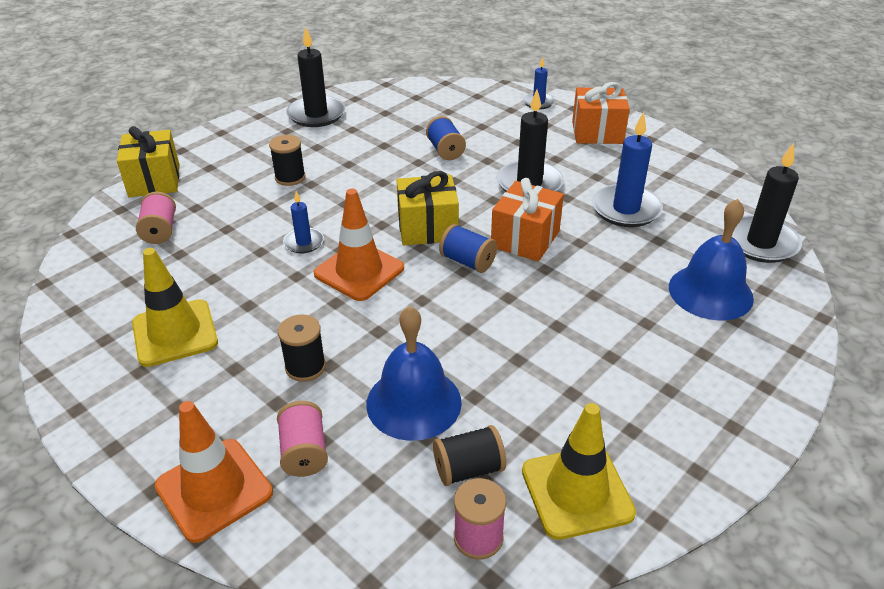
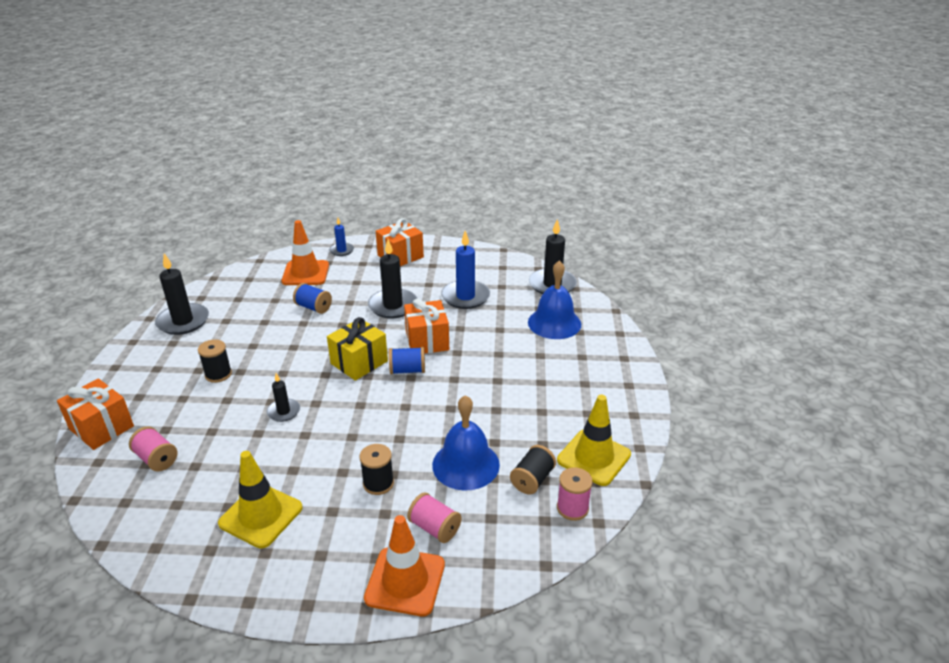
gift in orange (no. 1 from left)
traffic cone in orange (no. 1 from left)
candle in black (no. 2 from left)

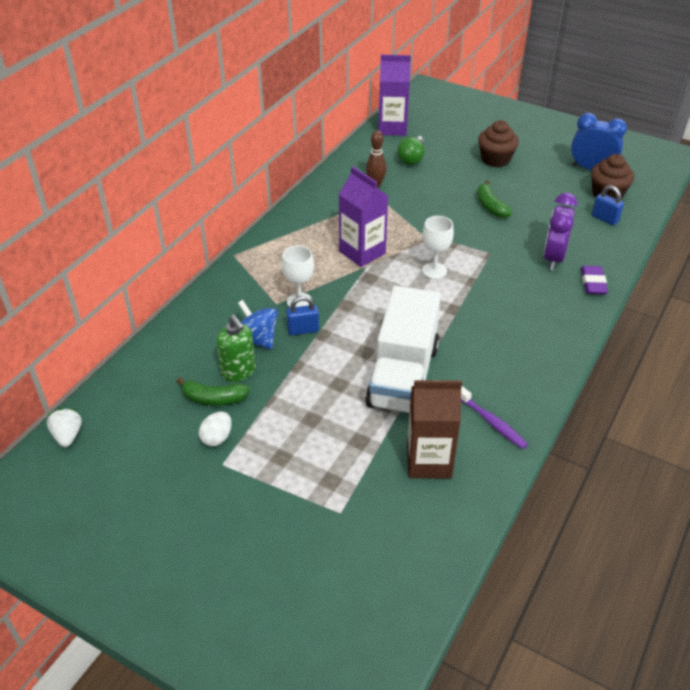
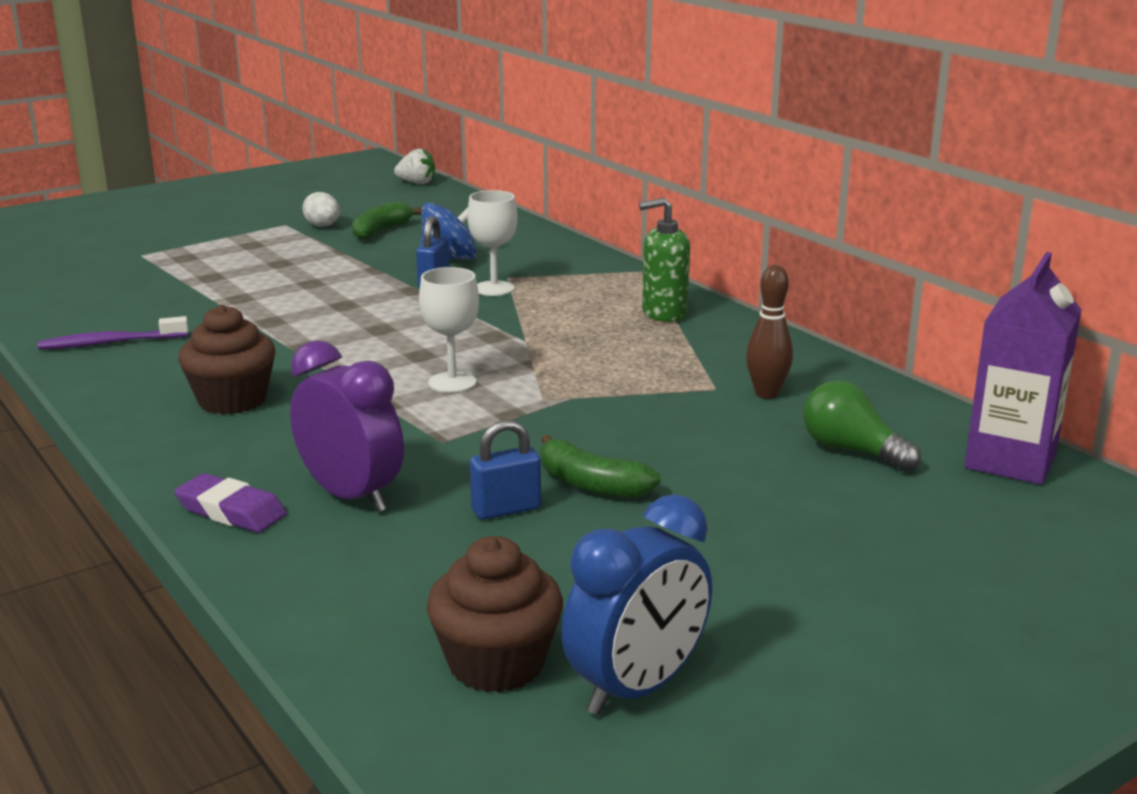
cupcake in brown (no. 1 from left)
carton in purple (no. 1 from left in the first image)
banana in green (no. 2 from left)
padlock in blue (no. 2 from left)
truck in white
soap dispenser in green
carton in brown

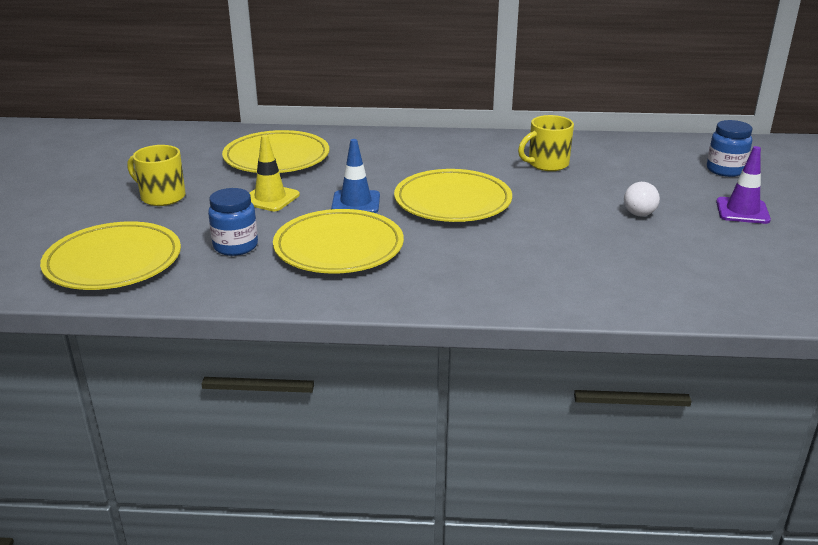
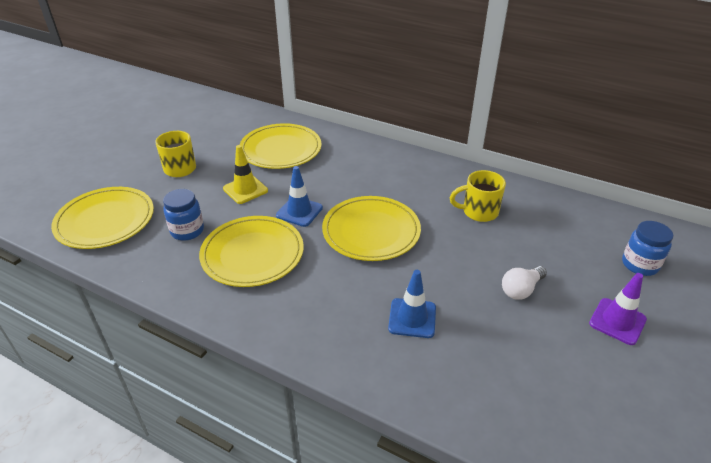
traffic cone in blue (no. 2 from left)

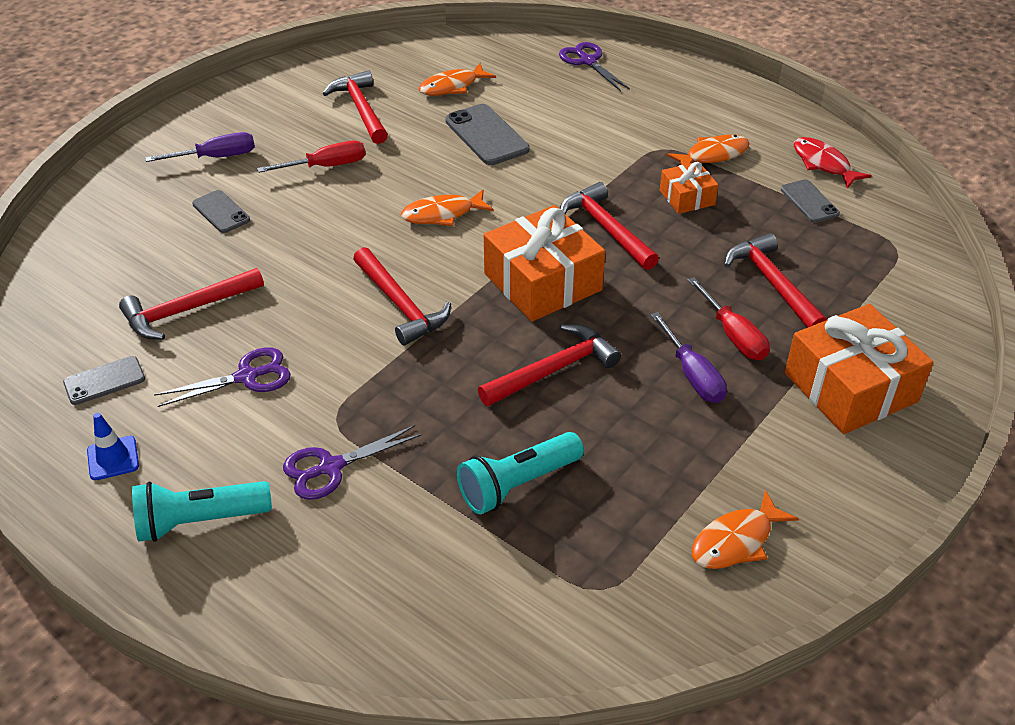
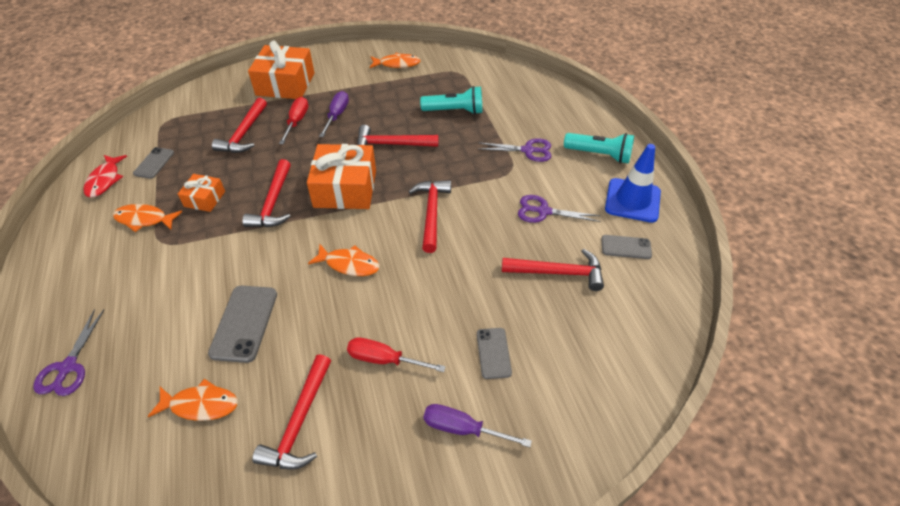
traffic cone in blue

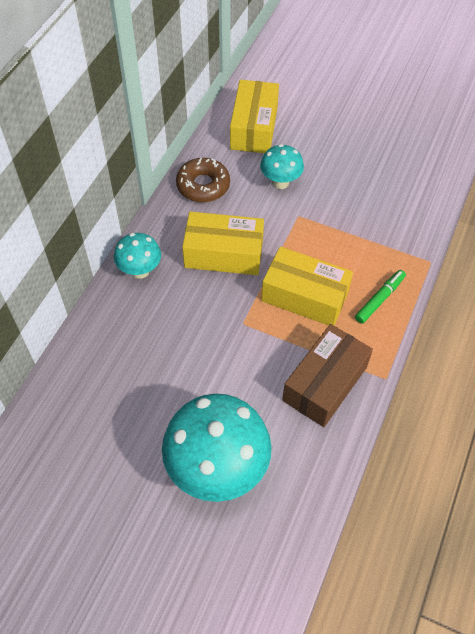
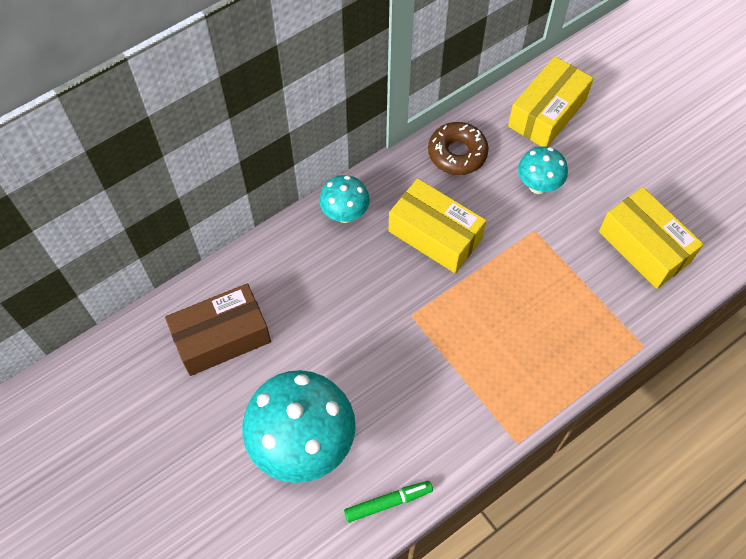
box in yellow (no. 3 from left)
marker in green
box in brown

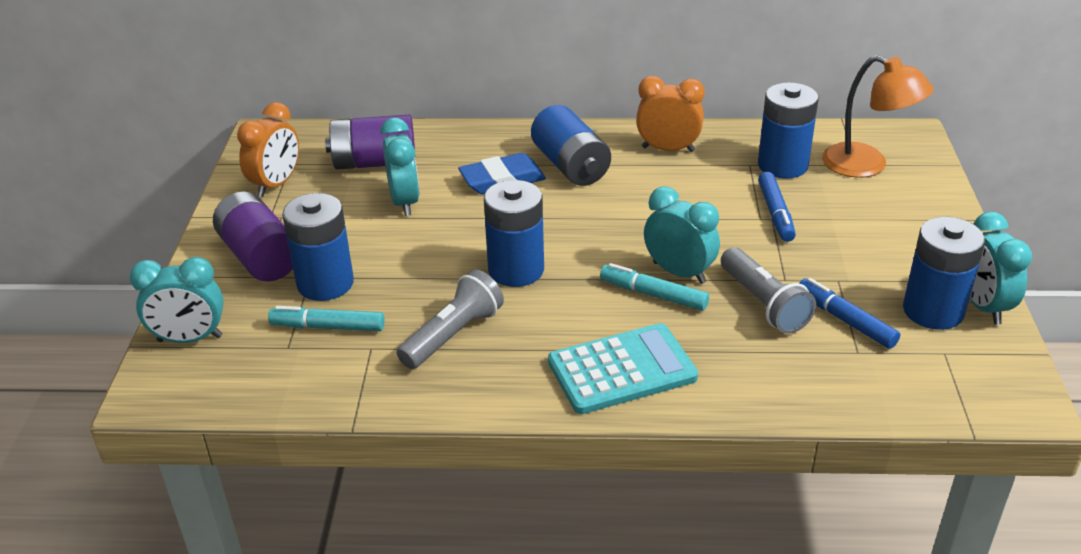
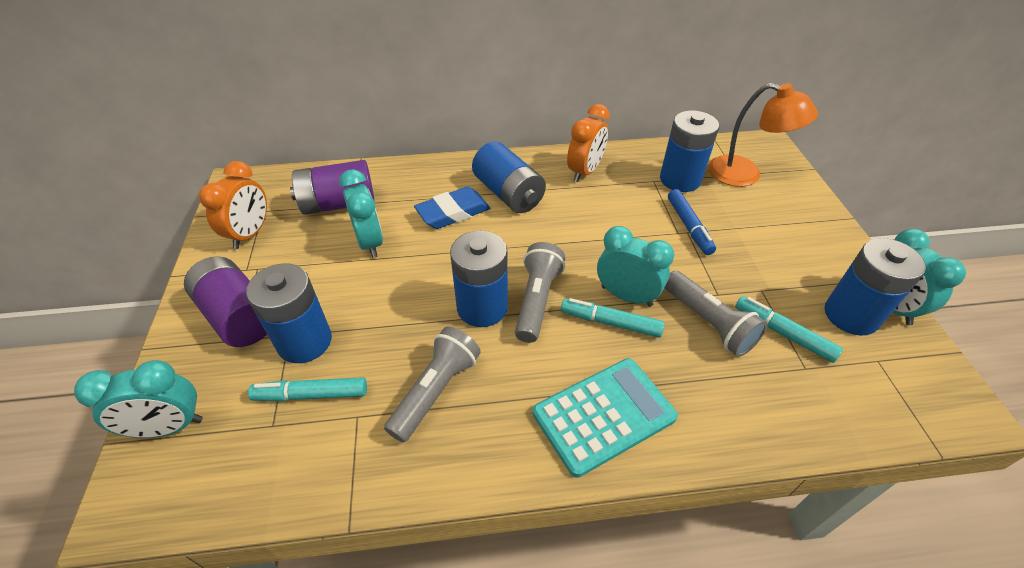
clock in orange (no. 2 from left)
marker in turquoise (no. 3 from left)
flashlight in grey (no. 2 from left)

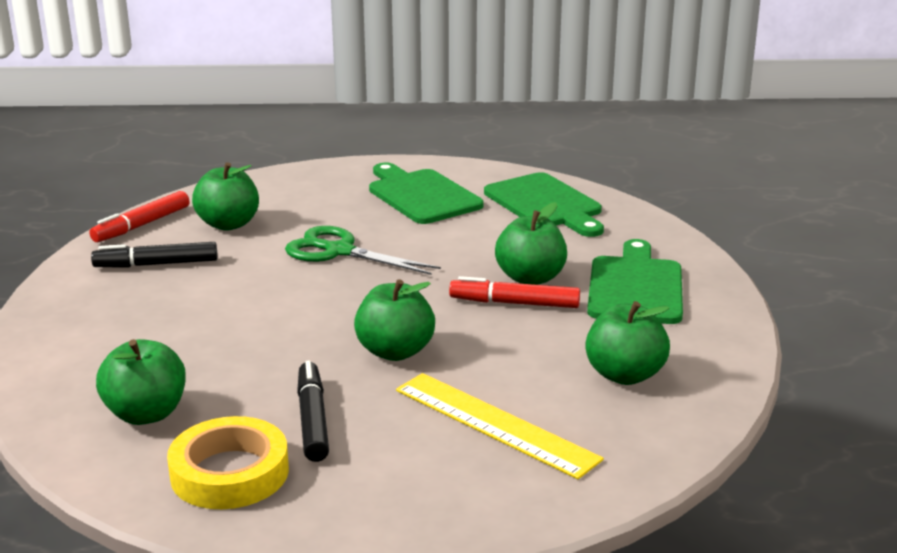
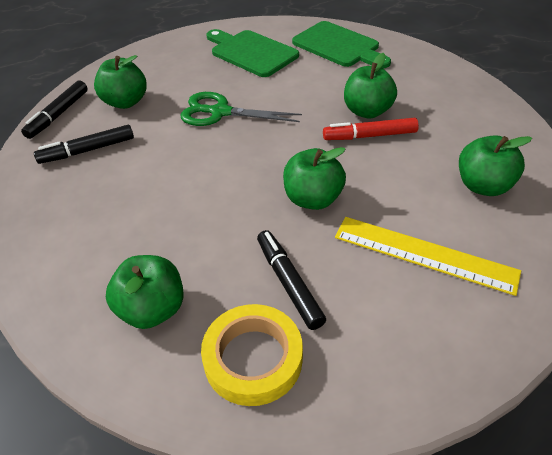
marker in black (no. 1 from left)
cutting board in green (no. 3 from left in the first image)

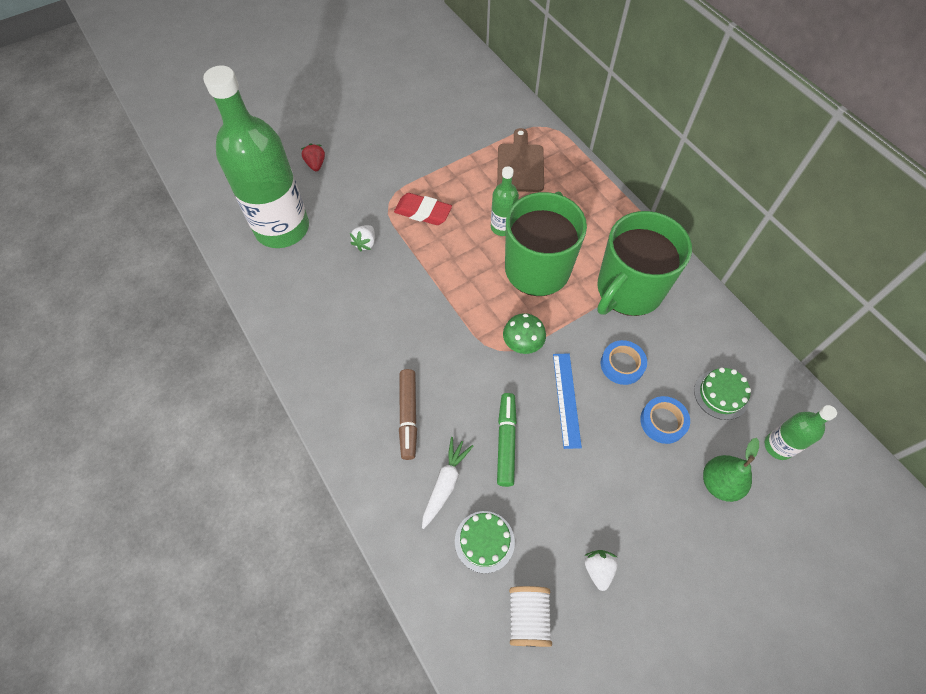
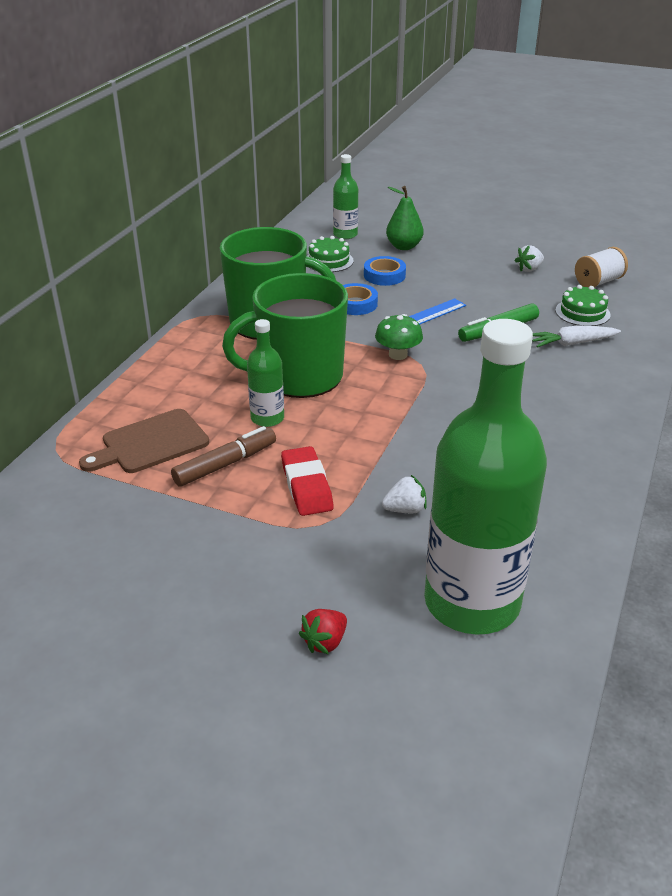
marker in brown

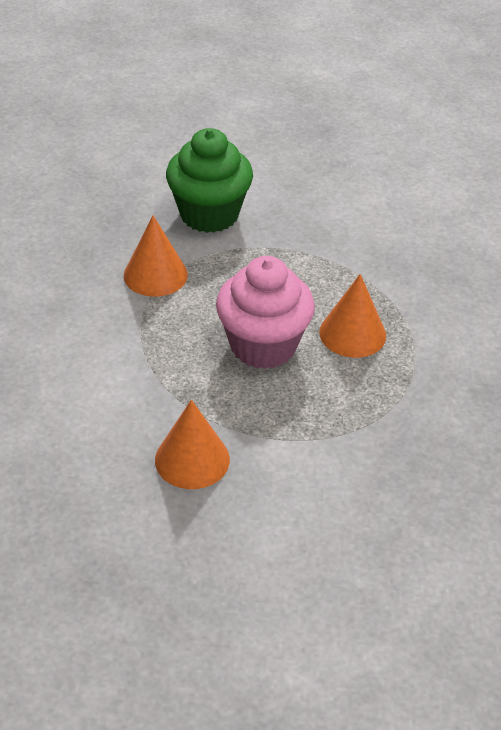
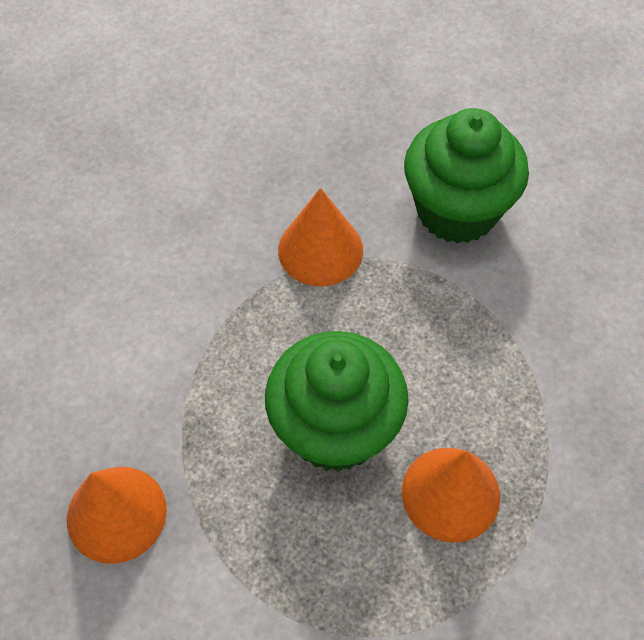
cupcake in green (no. 1 from left)

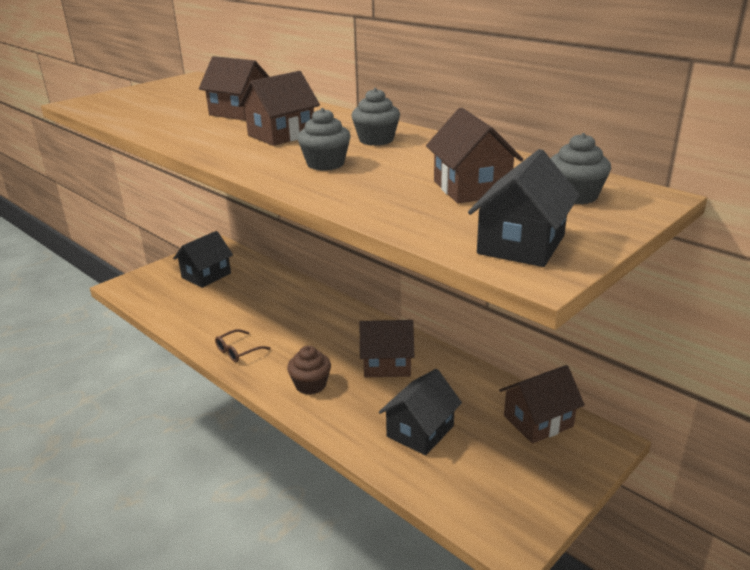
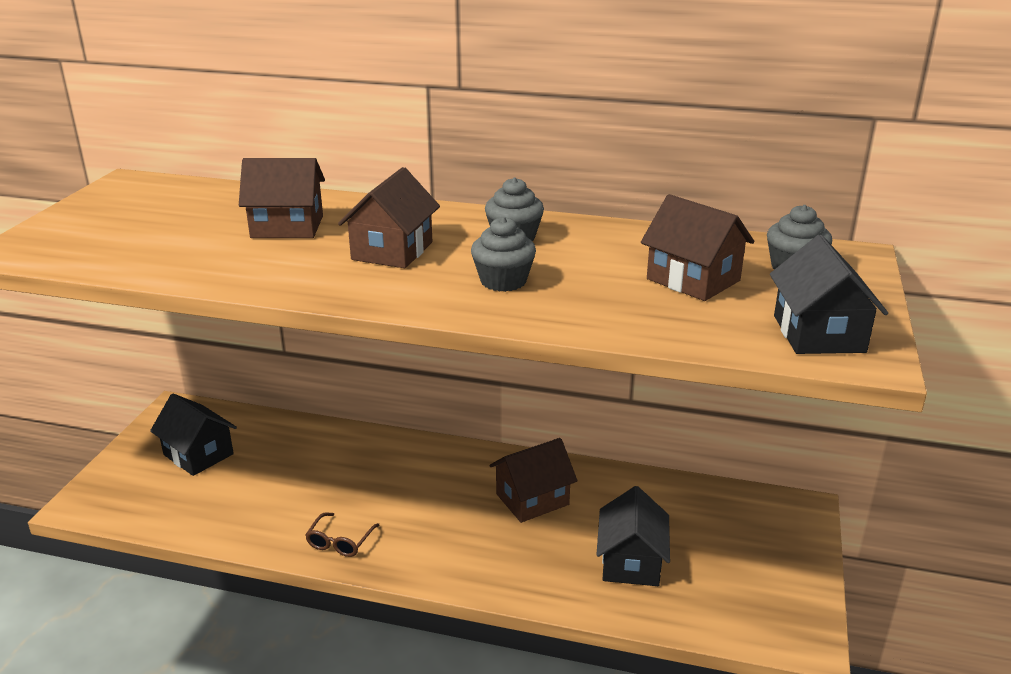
house in black (no. 1 from left)
cupcake in brown
house in brown (no. 5 from left in the first image)

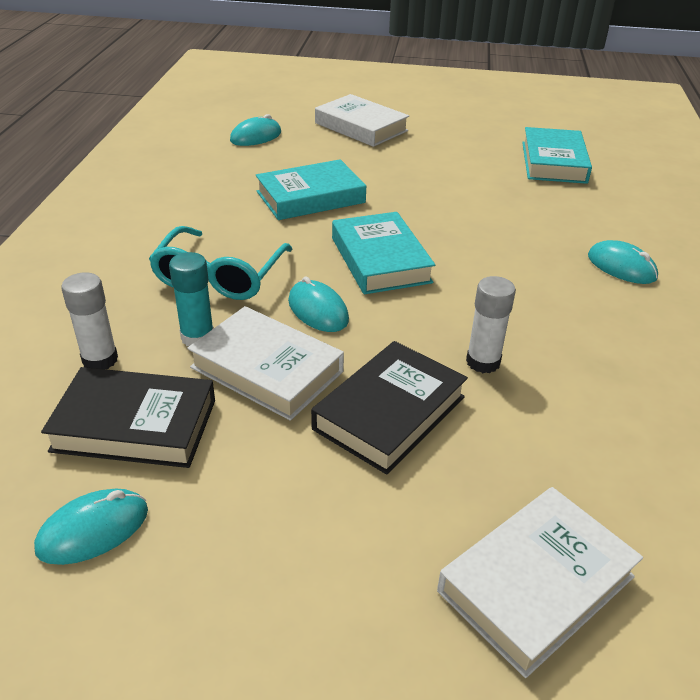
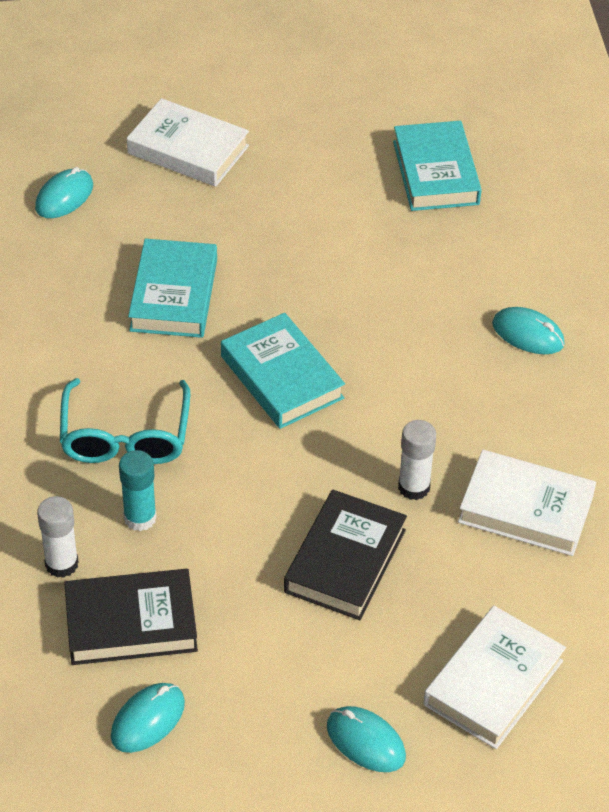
book in turquoise (no. 1 from left)
mouse in turquoise (no. 3 from left)
book in white (no. 3 from left)

